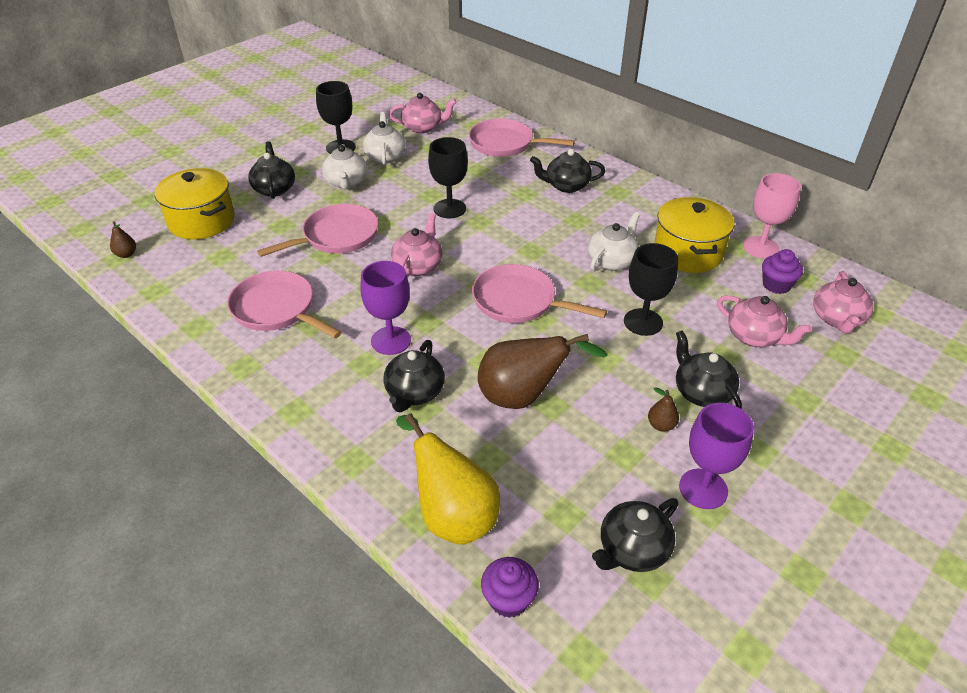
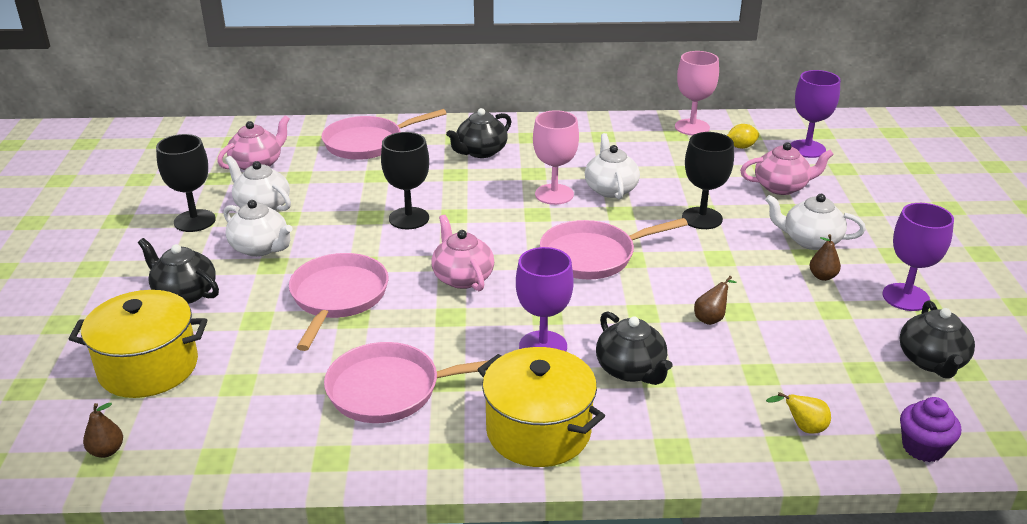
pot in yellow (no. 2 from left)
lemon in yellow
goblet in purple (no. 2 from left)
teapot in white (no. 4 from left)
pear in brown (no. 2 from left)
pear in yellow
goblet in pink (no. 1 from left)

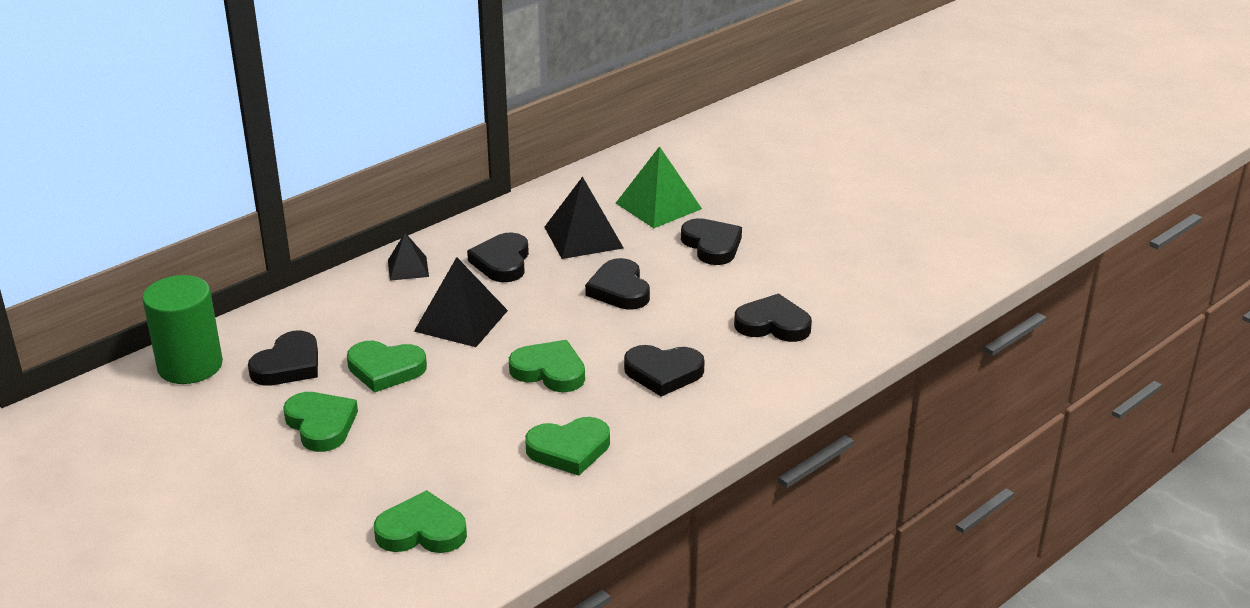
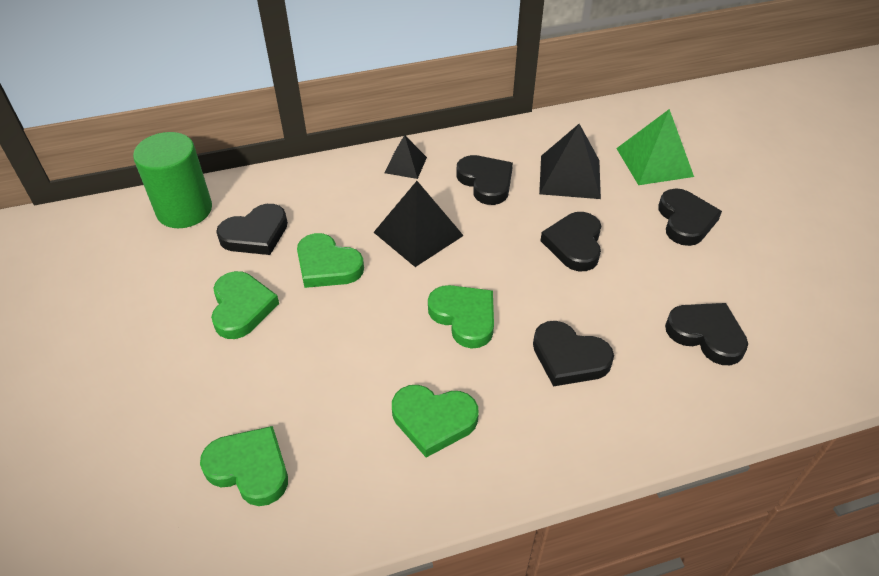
heart in black (no. 2 from left)

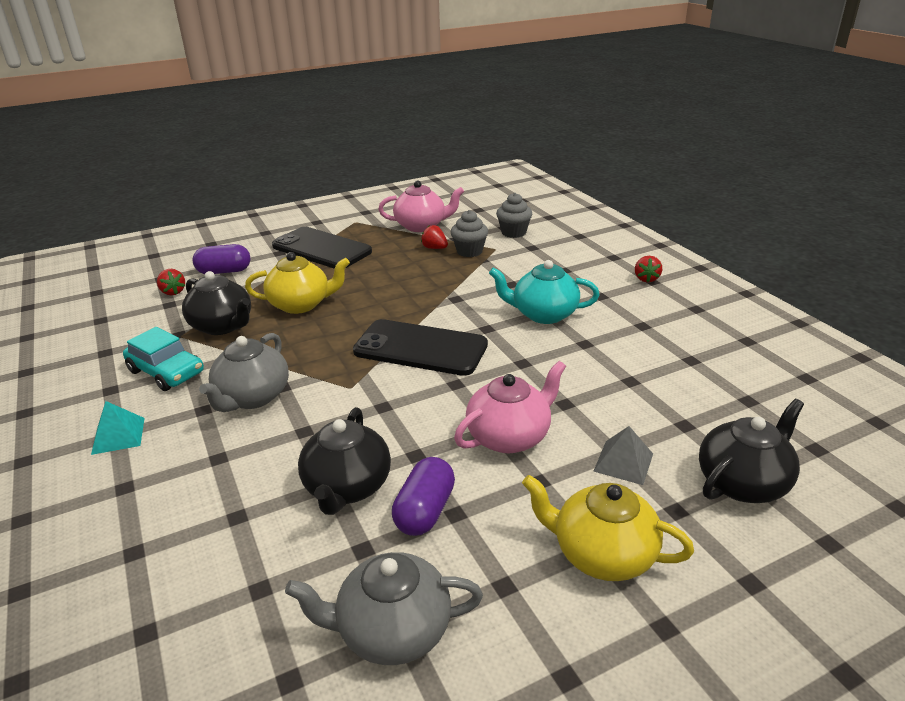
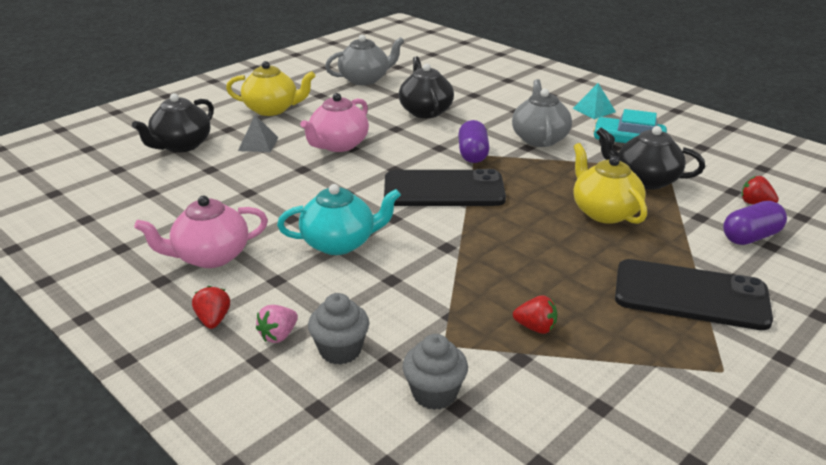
teapot in pink (no. 1 from left)
cupcake in grey (no. 1 from left)
teapot in yellow (no. 2 from left)
capsule in purple (no. 1 from left)
strawberry in pink

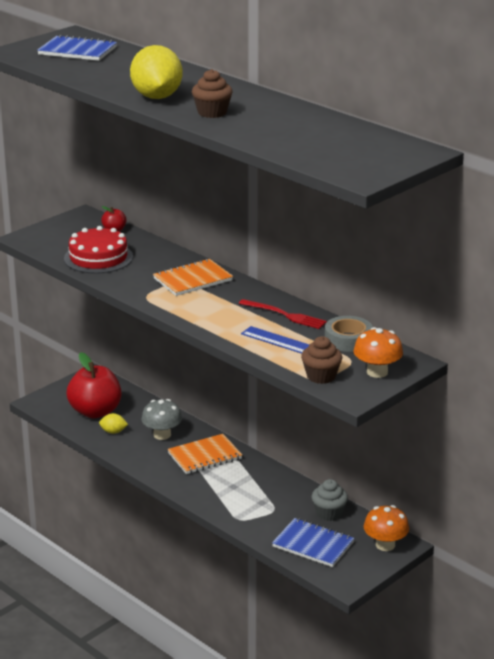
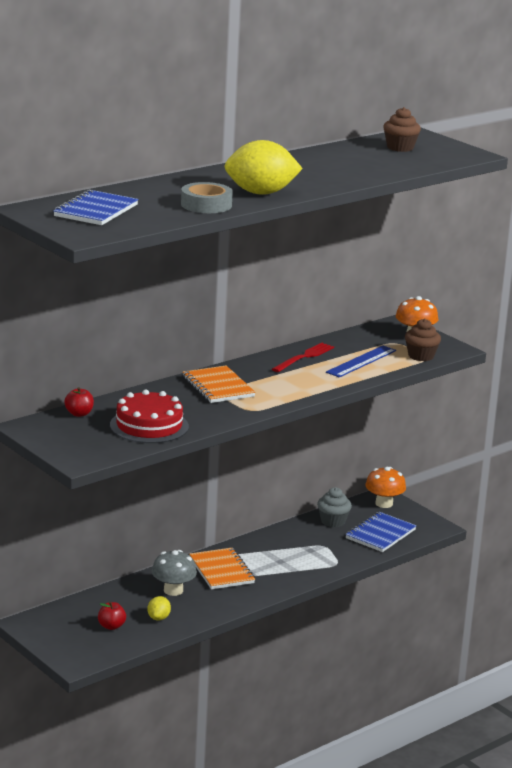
cupcake in brown (no. 1 from left)
tape in grey
apple in red (no. 2 from left)

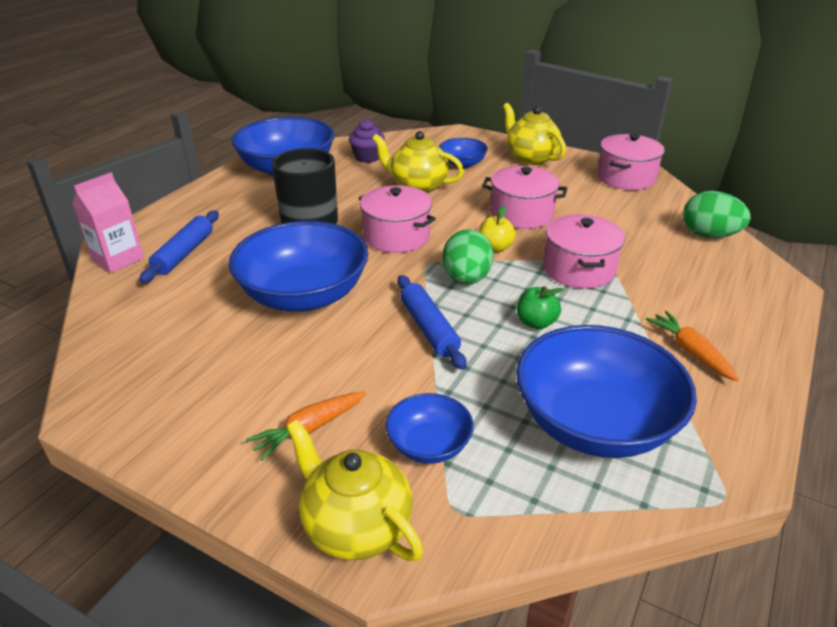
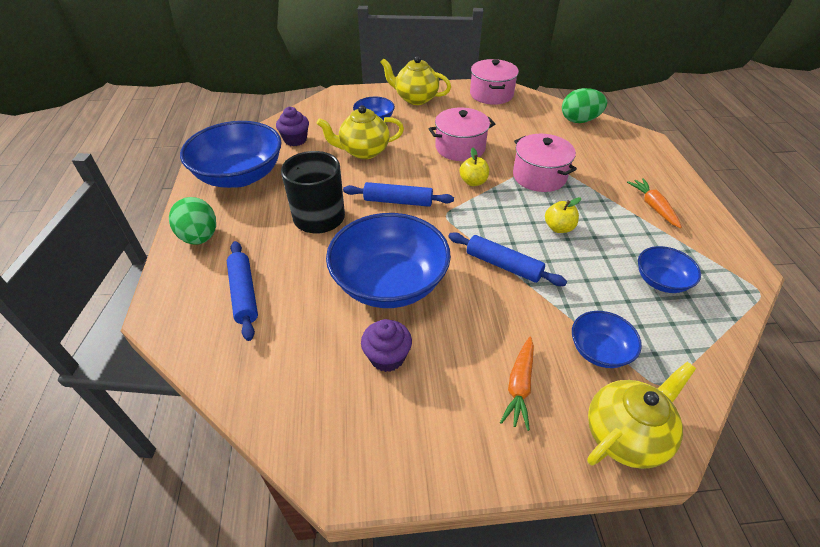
carton in pink
rolling pin in blue (no. 2 from left)
egg in green (no. 1 from left)
apple in yellow (no. 2 from left)
carrot in orange (no. 2 from left)
bowl in blue (no. 5 from left)
teapot in yellow (no. 3 from left)
cupcake in purple (no. 2 from left)

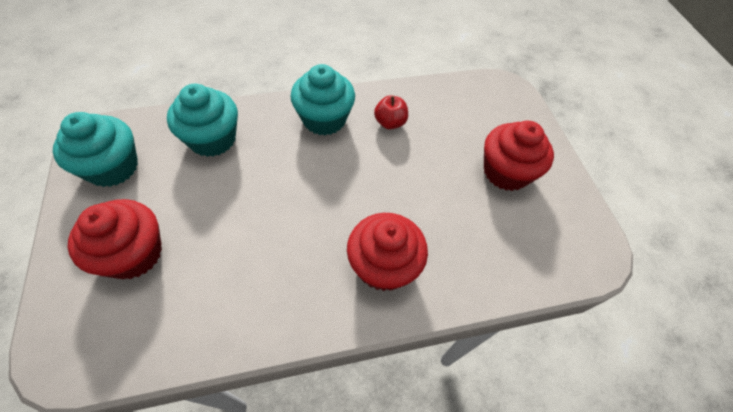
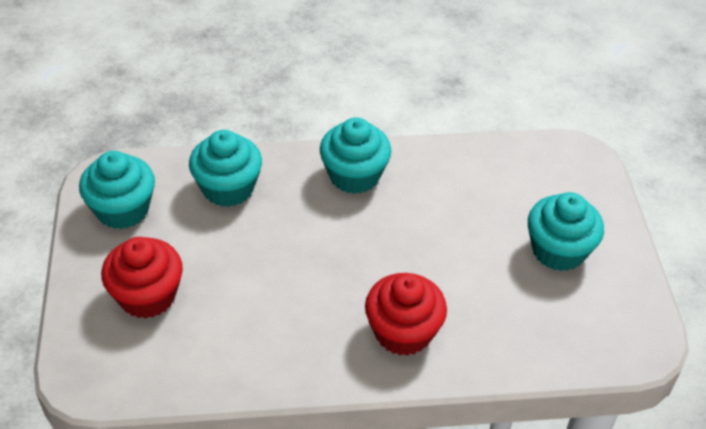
apple in red
cupcake in turquoise (no. 4 from left)

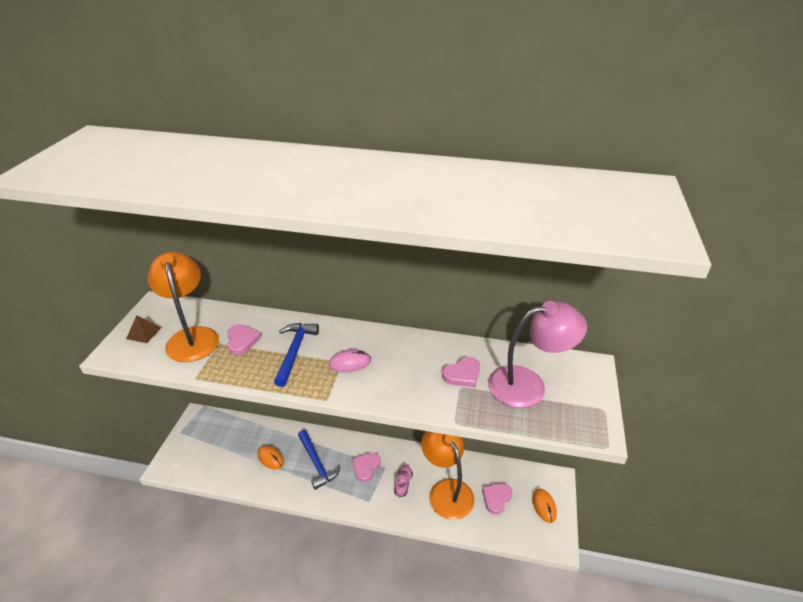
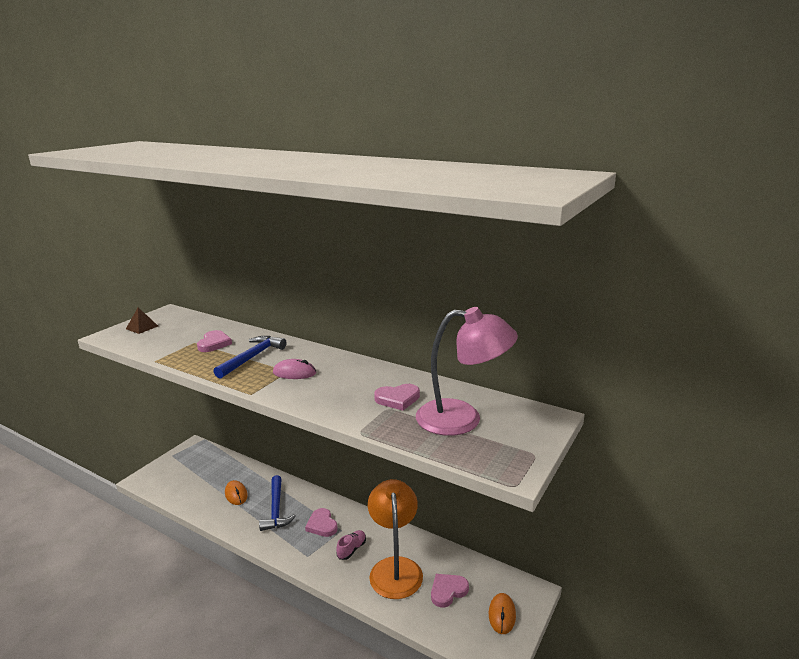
lamp in orange (no. 1 from left in the first image)
heart in pink (no. 2 from left)

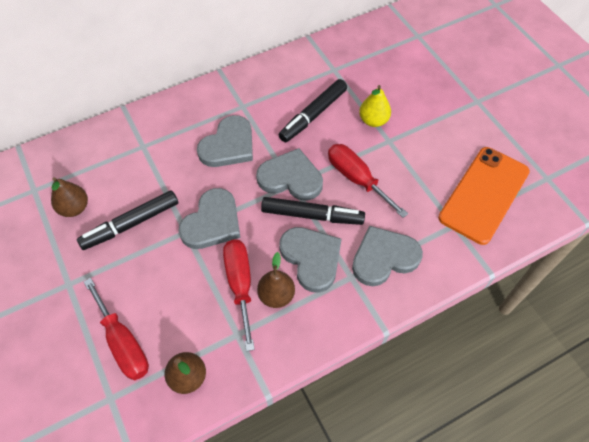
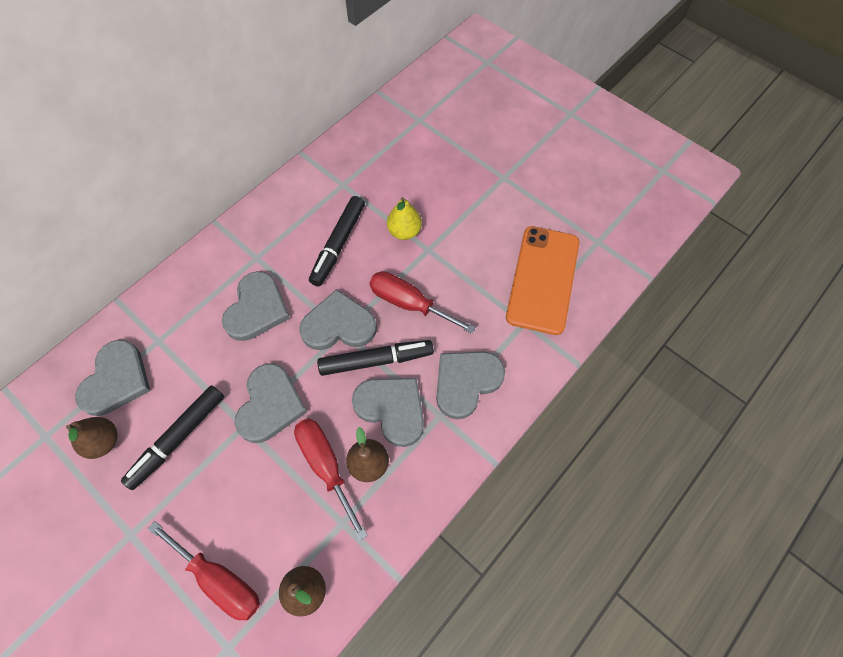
heart in grey (no. 1 from left)

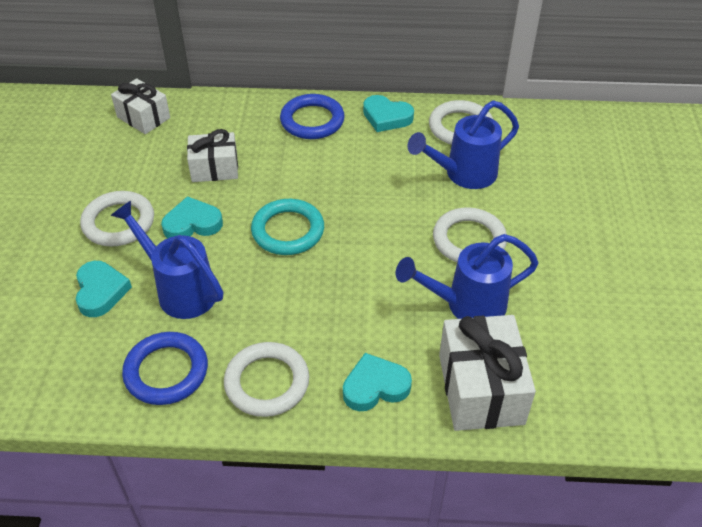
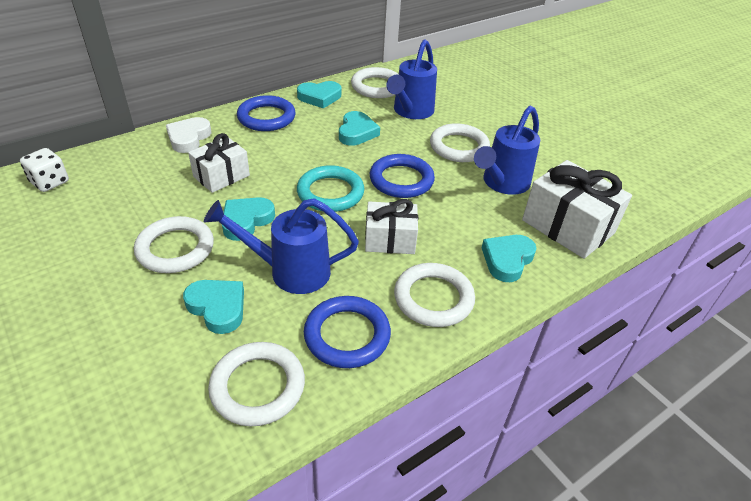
gift in white (no. 2 from left)
heart in turquoise (no. 4 from left)
heart in white
dice in white
ring in blue (no. 3 from left)
ring in white (no. 2 from left)

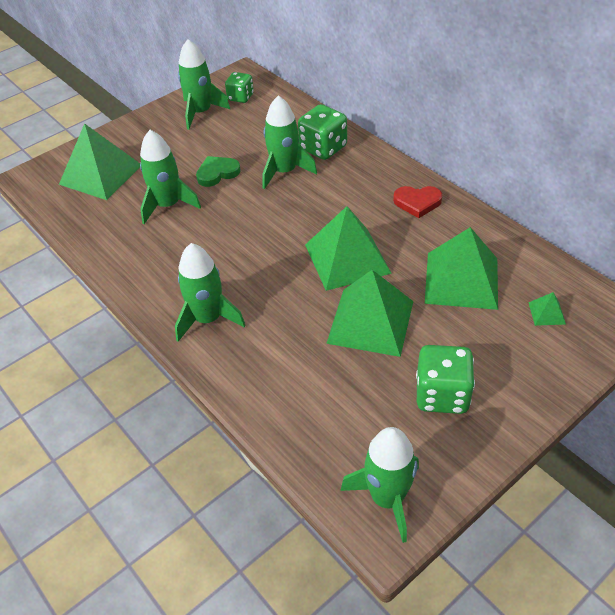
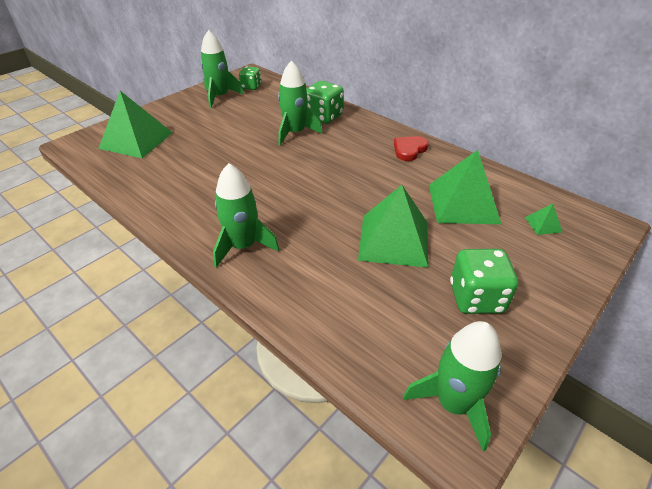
rocket in green (no. 1 from left in the first image)
heart in green
heart in red
pyramid in green (no. 2 from left in the first image)

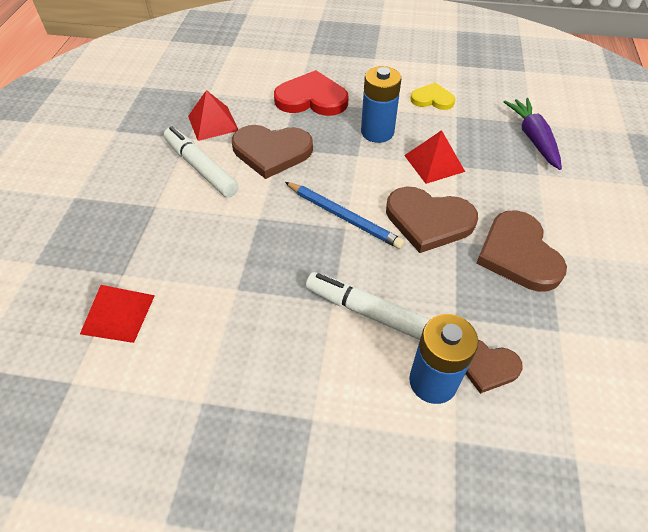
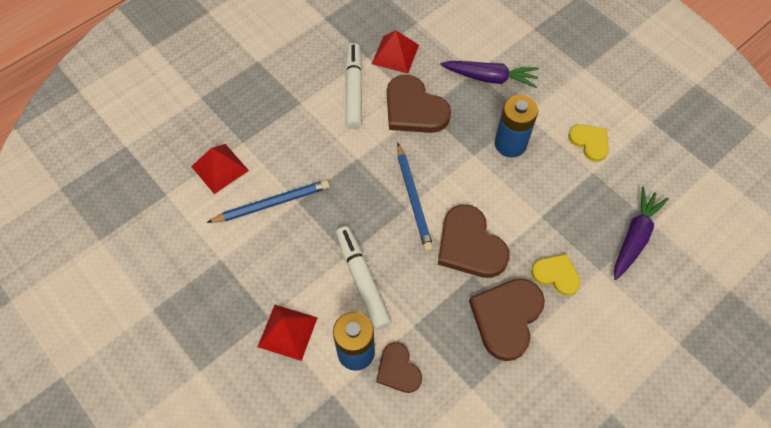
carrot in purple (no. 1 from left)
pyramid in red (no. 2 from left)
pencil in blue (no. 1 from left)
heart in yellow (no. 1 from left)

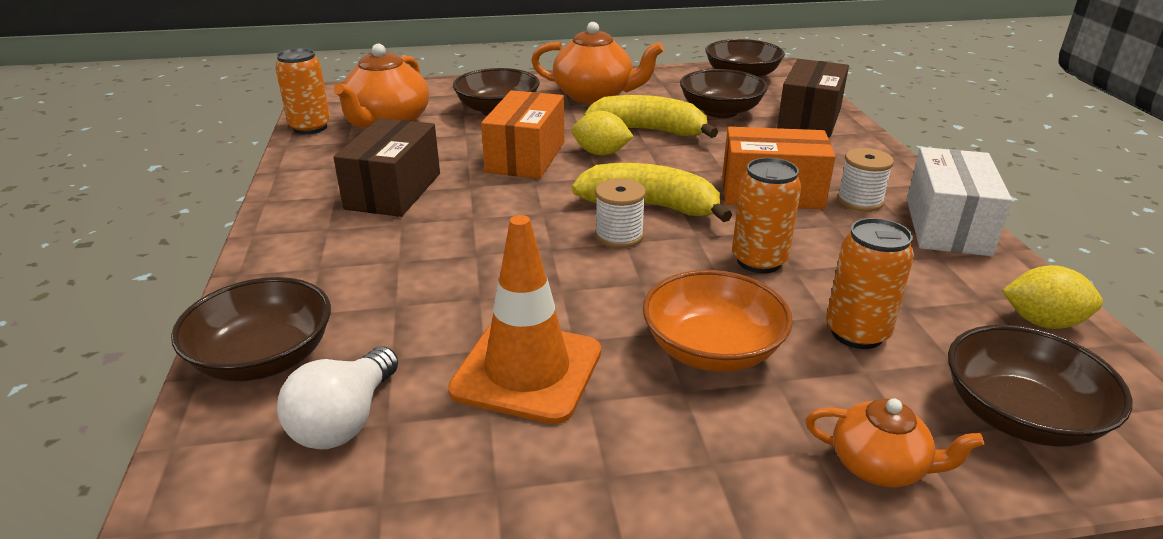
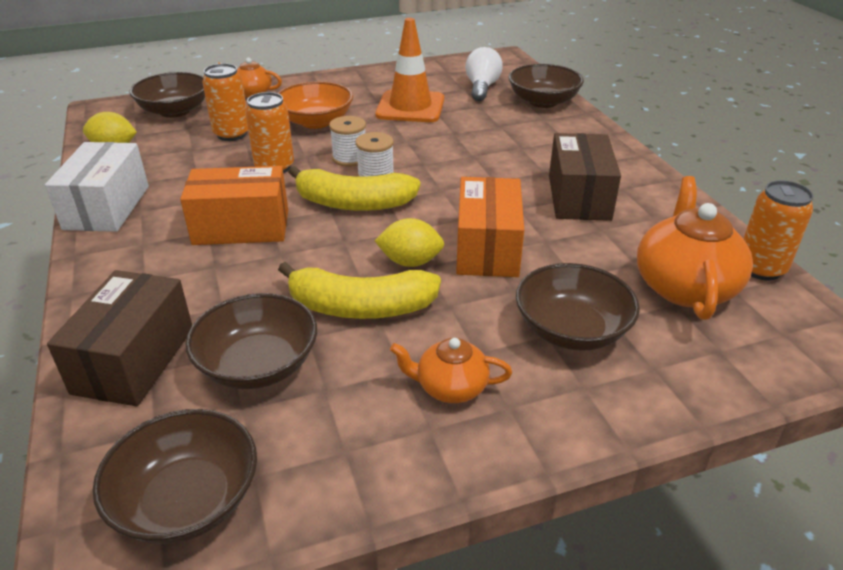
teapot in orange (no. 2 from left)
spool in white (no. 1 from left)

